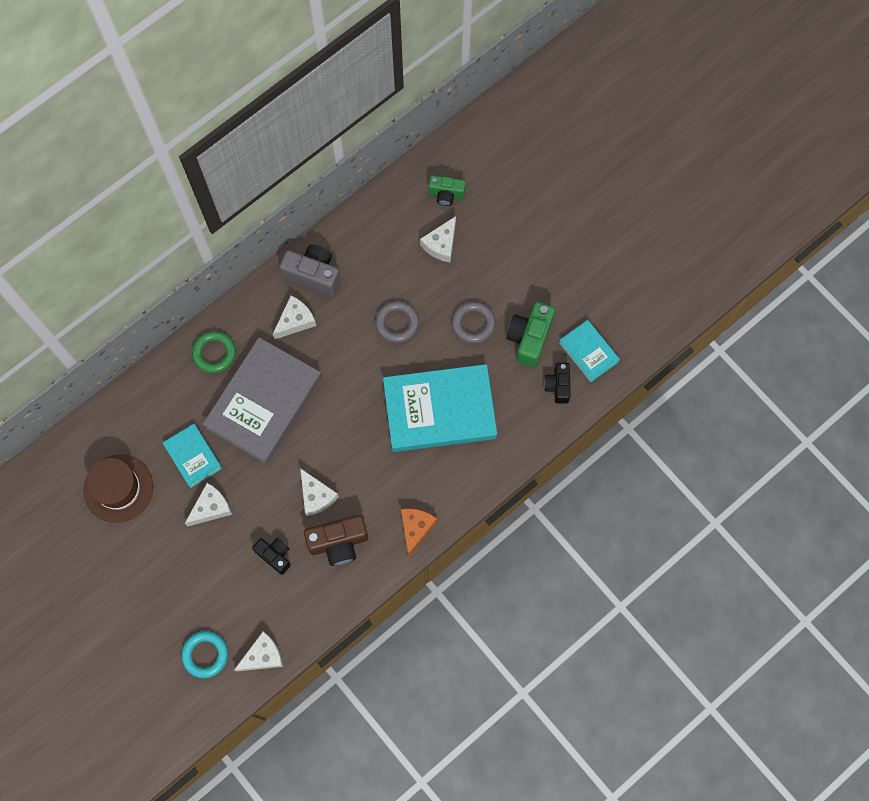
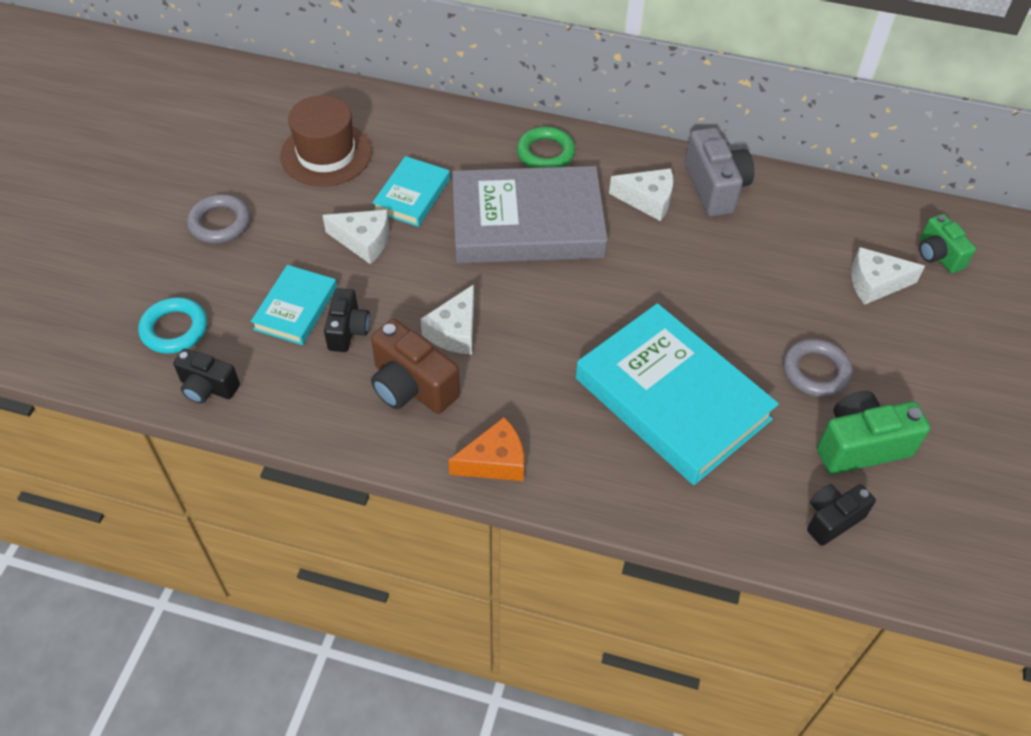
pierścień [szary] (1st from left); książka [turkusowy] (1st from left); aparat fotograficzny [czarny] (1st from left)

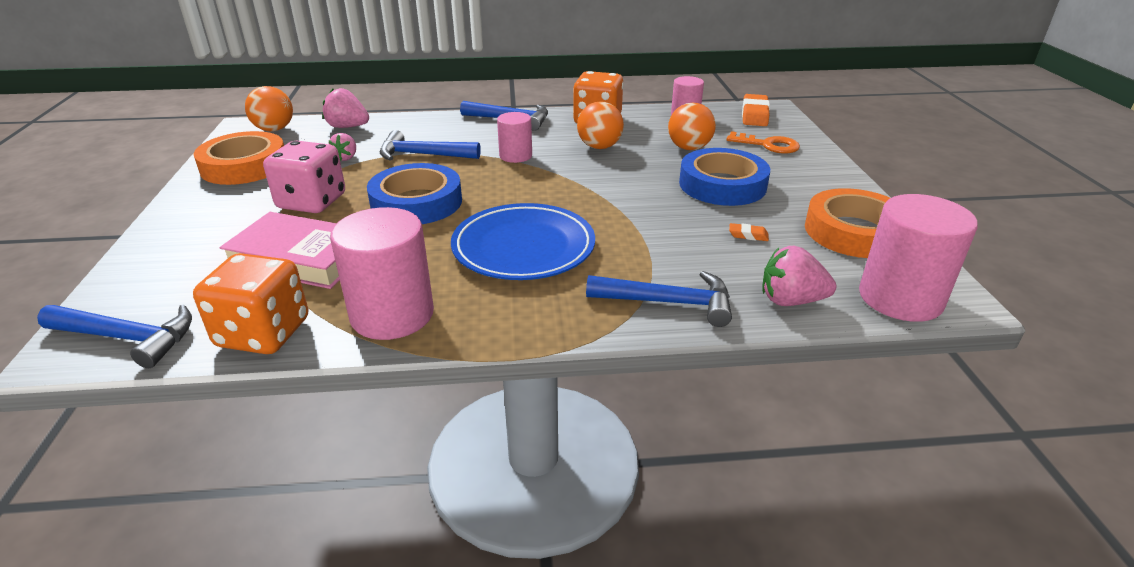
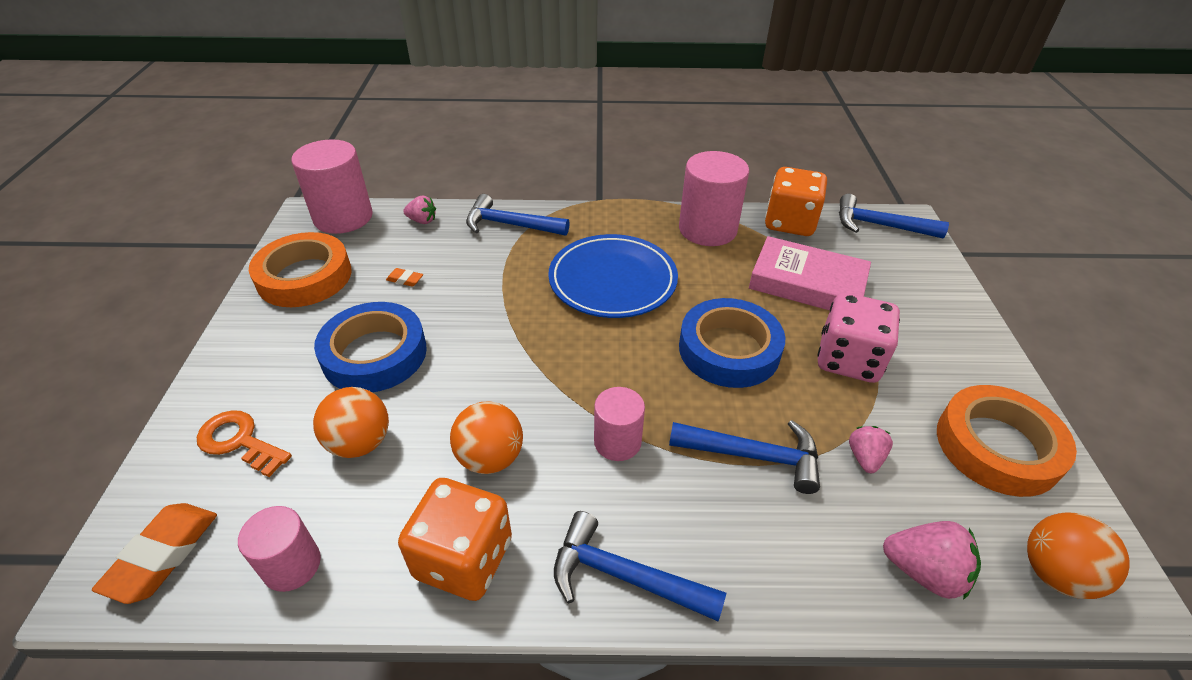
truskawka [różowy] (1st from left)

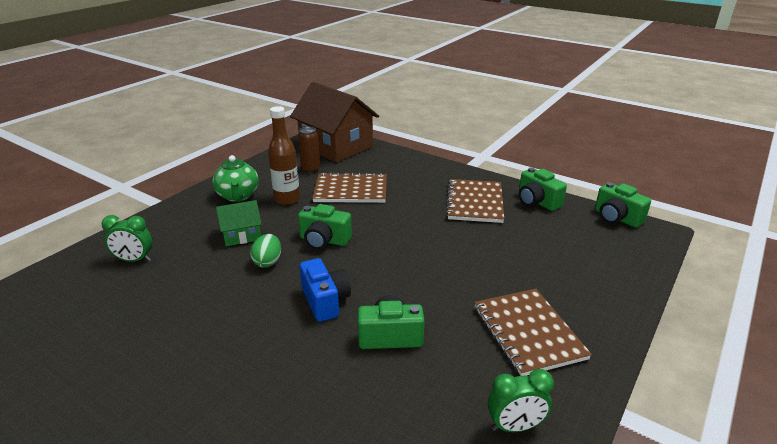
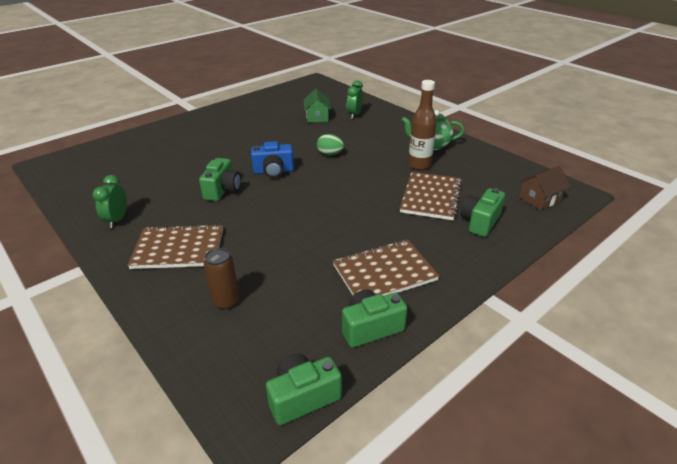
domek [zielony]; puszka [brązowy]; aparat fotograficzny [zielony] (4th from left); zeszyt [brązowy] (2nd from left); domek [brązowy]

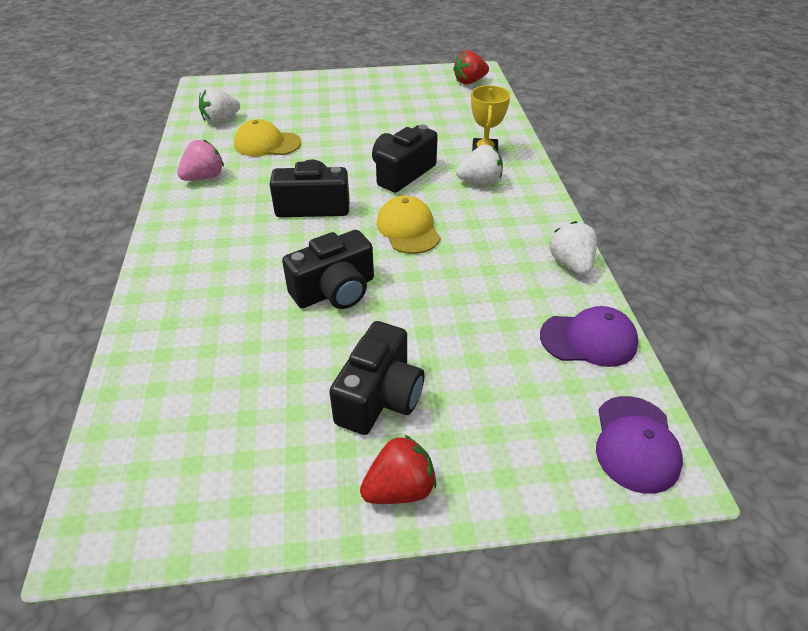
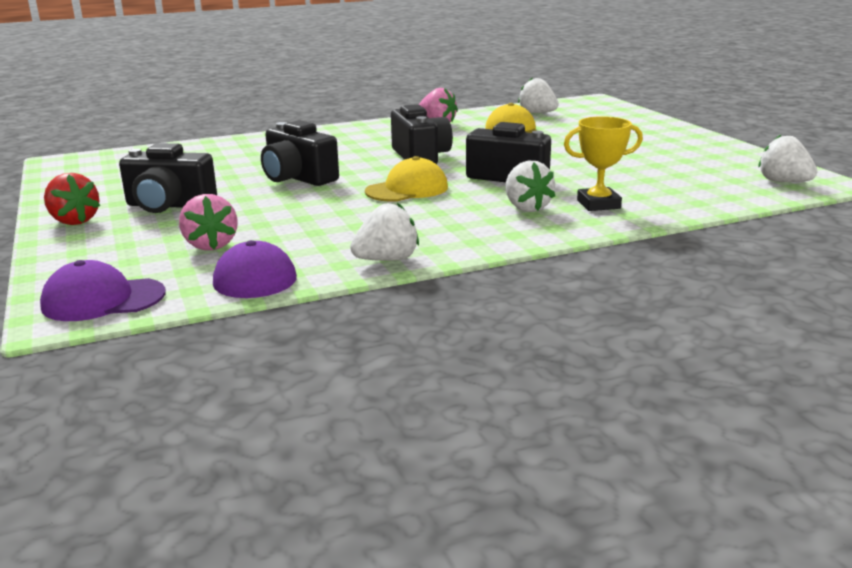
truskawka [różowy] (1st from left); truskawka [biały] (4th from left)

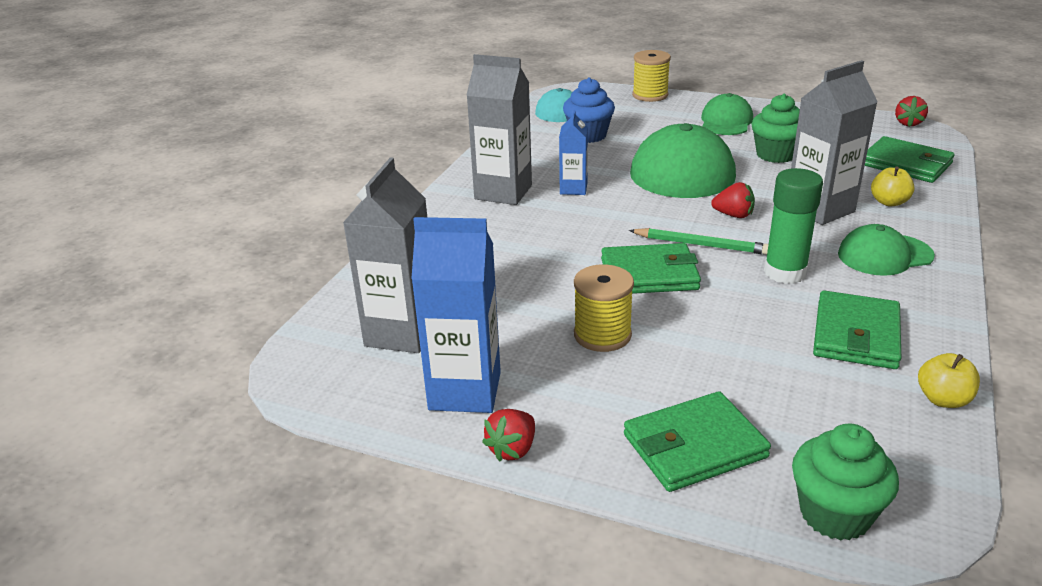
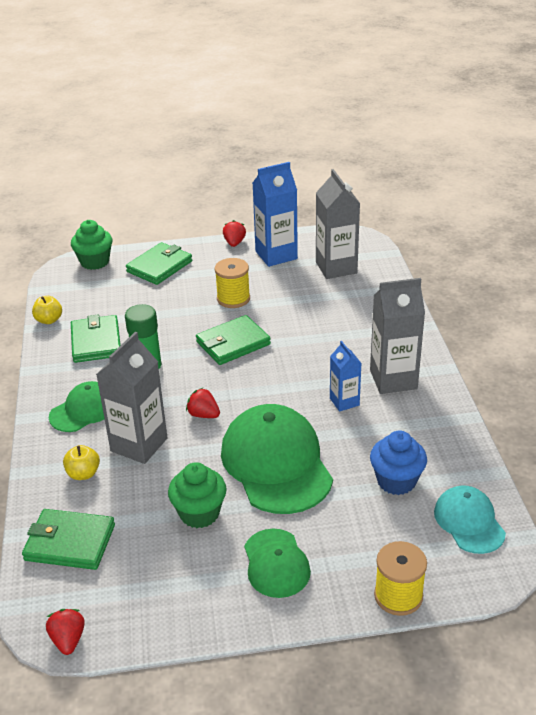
ołówek [zielony]; truskawka [czerwony] (2nd from left)

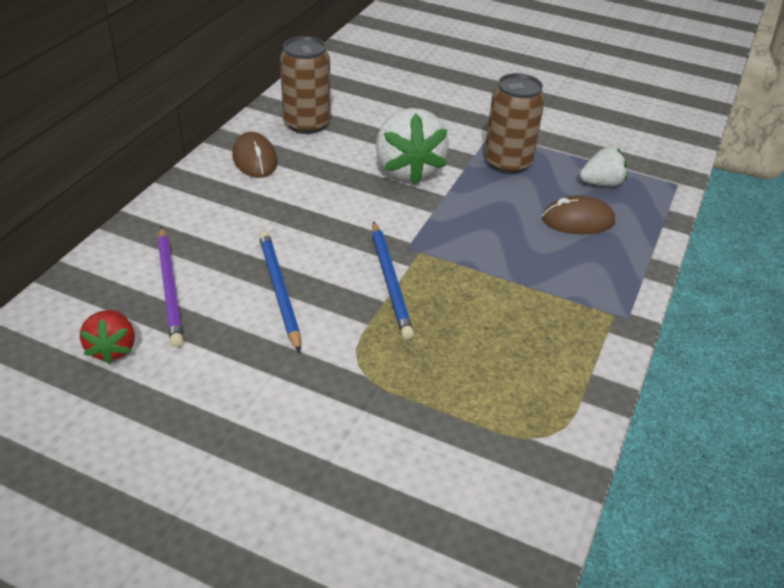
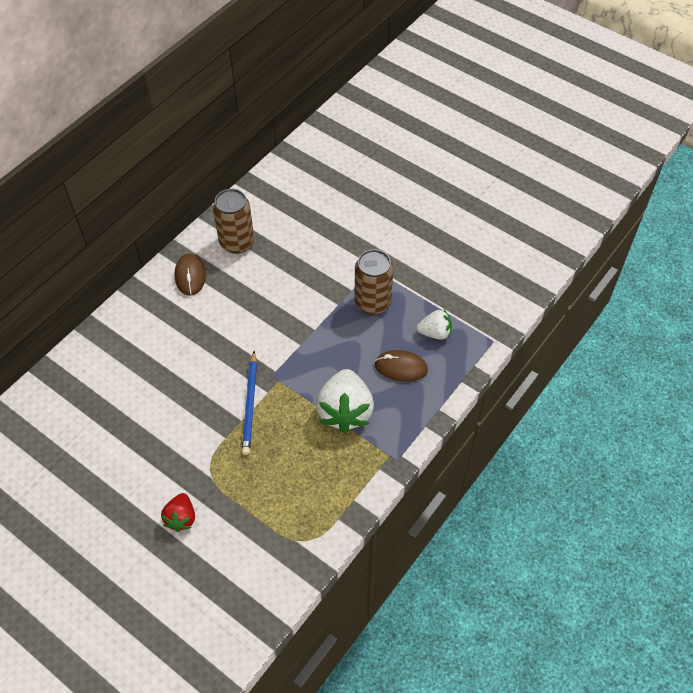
ołówek [fioletowy]; ołówek [niebieski] (1st from left in the first image); truskawka [czerwony]; truskawka [biały] (1st from left)

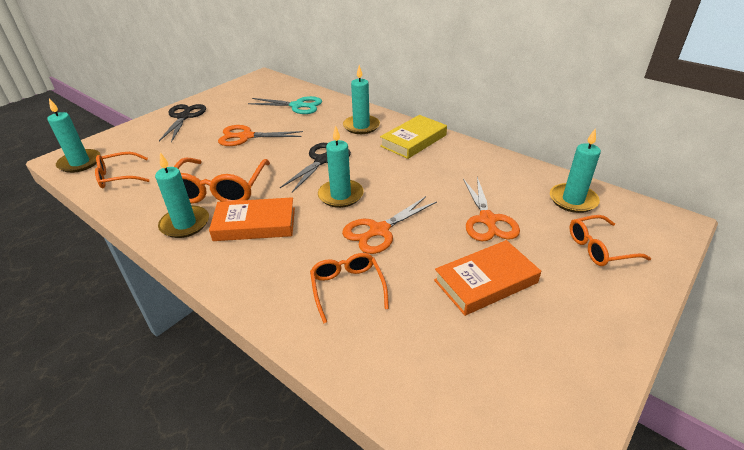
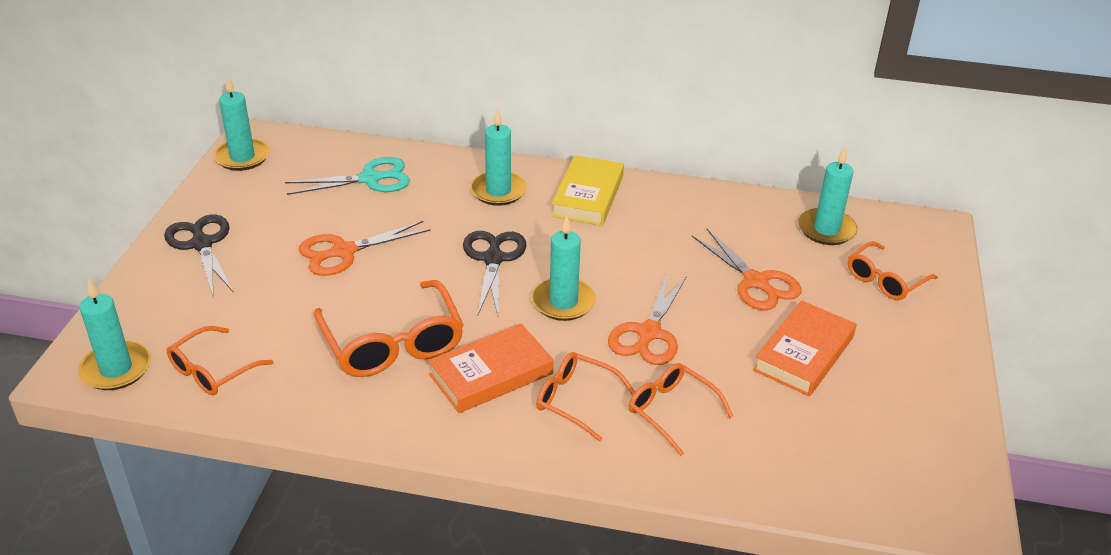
okulary [pomarańczowy] (3rd from left); świeca [turkusowy] (2nd from left)

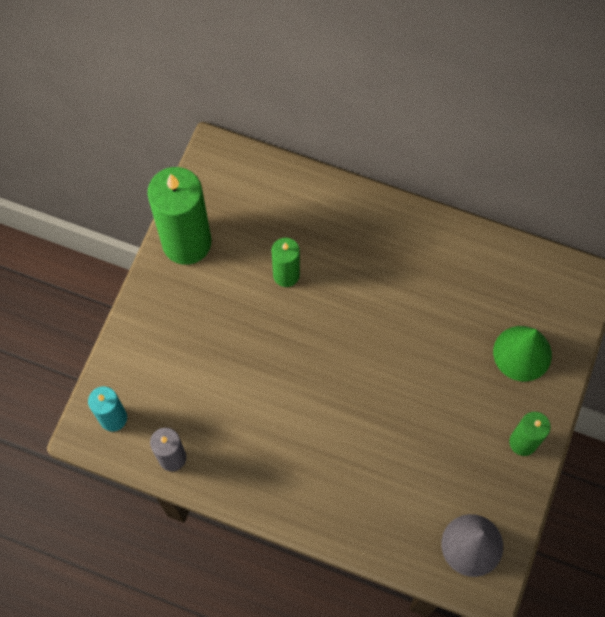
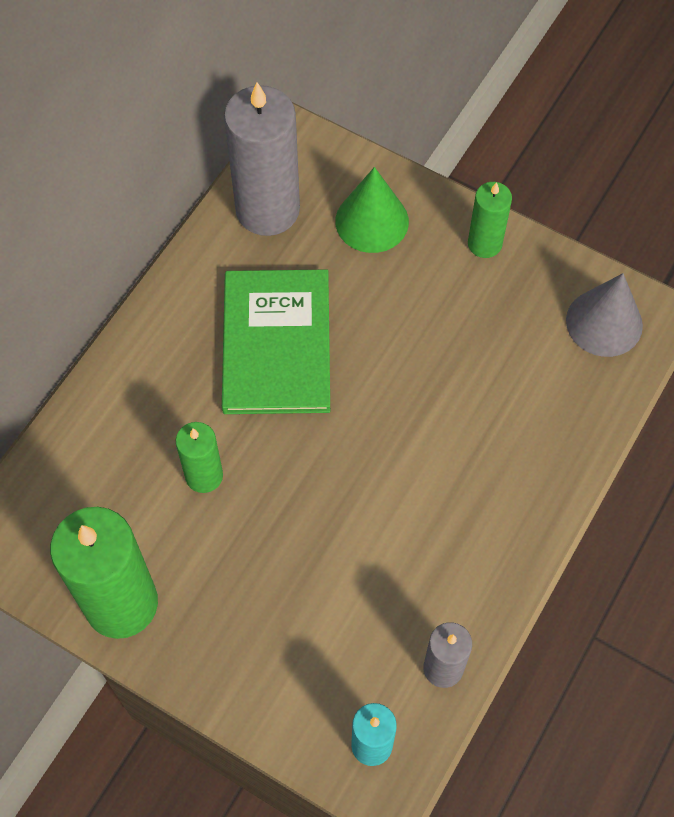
książka [zielony]; świeca [szary] (1st from left)

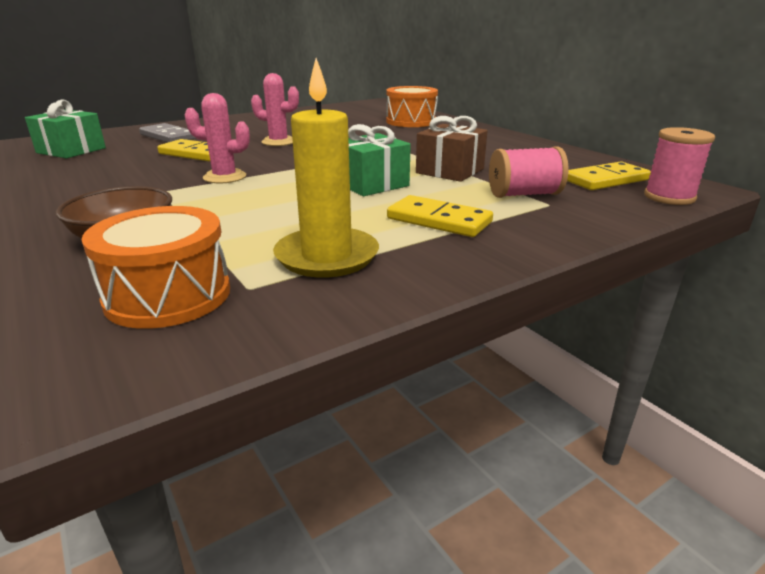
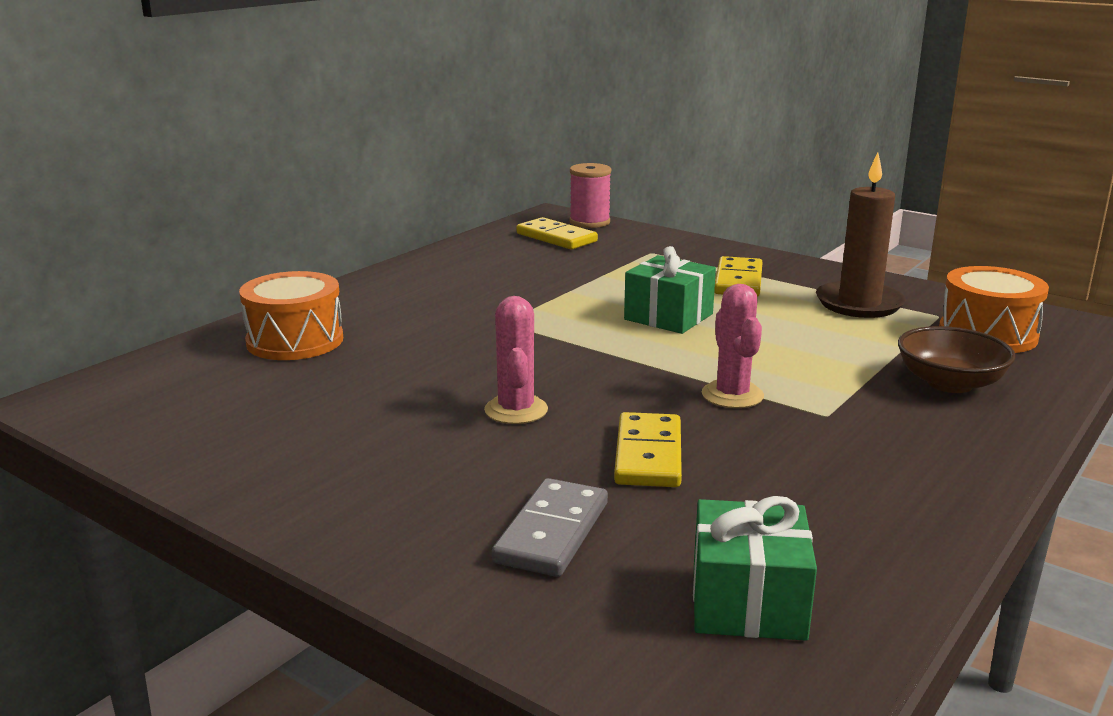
prezent [brązowy]; szpulka [różowy] (1st from left in the first image); świeca [brązowy]

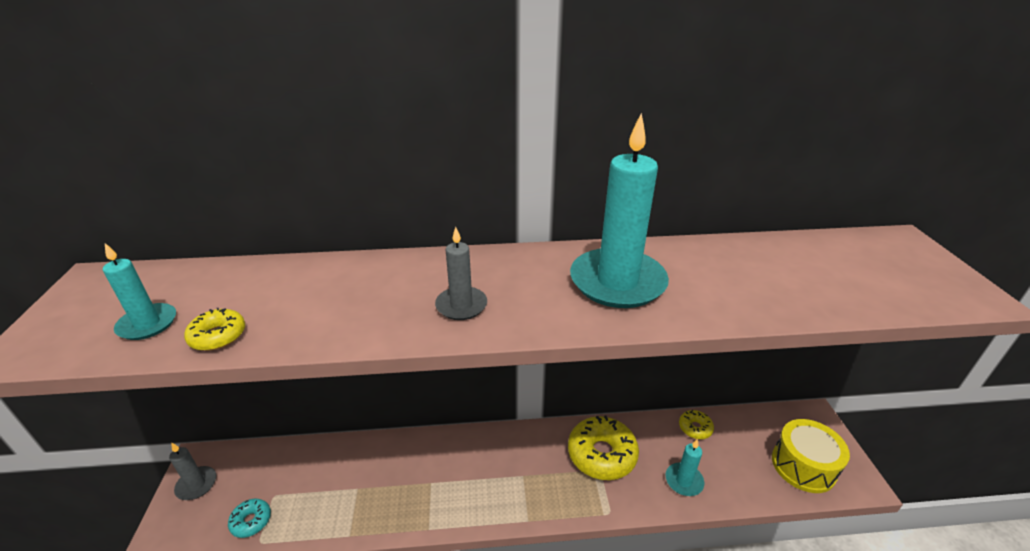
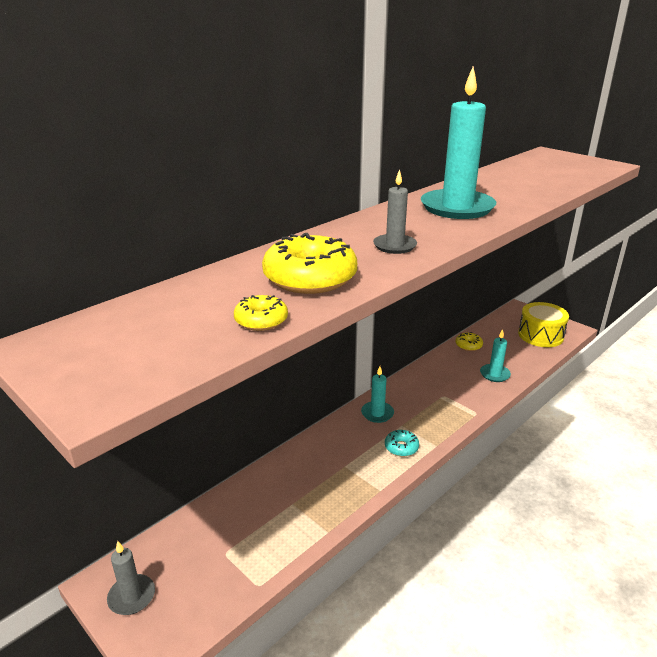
świeca [turkusowy] (1st from left); donut [turkusowy]; donut [żółty] (2nd from left)

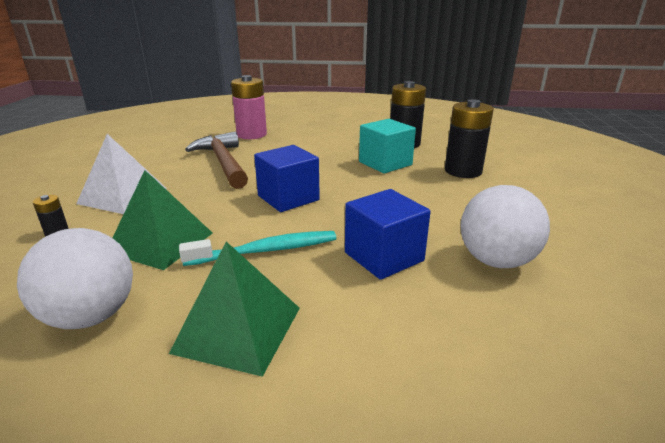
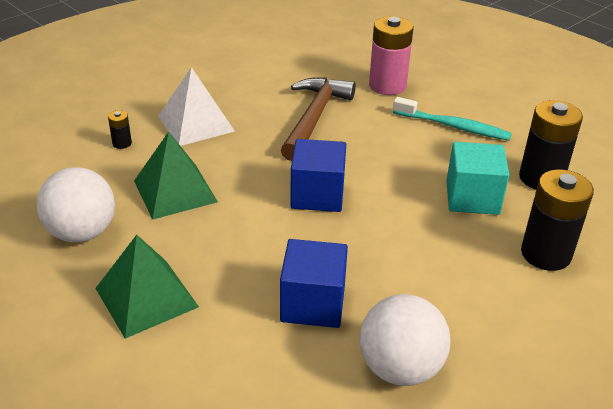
szczoteczka do zębów [turkusowy]

